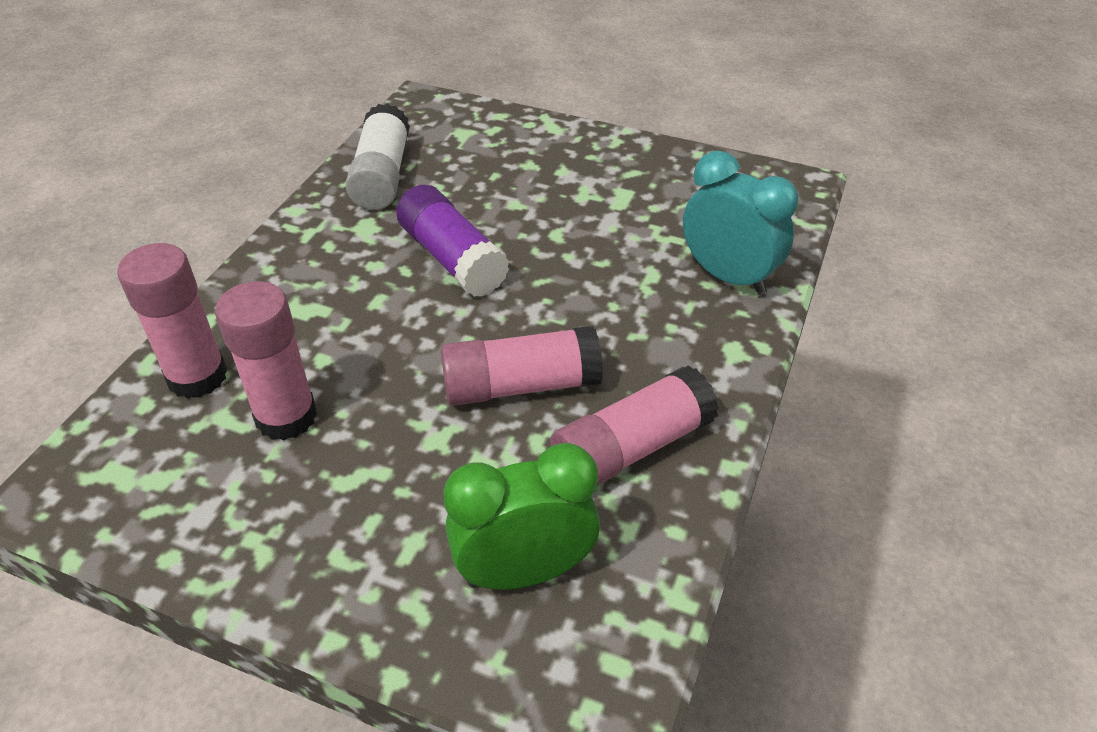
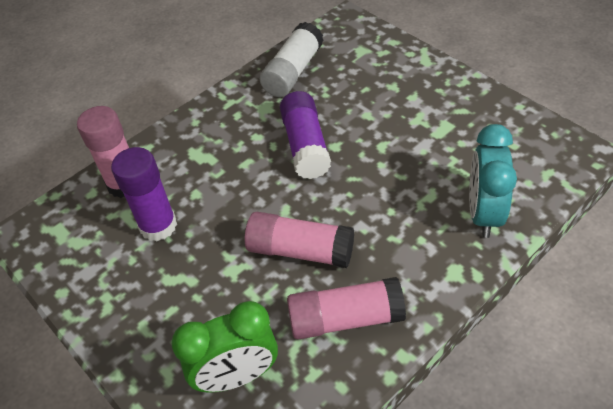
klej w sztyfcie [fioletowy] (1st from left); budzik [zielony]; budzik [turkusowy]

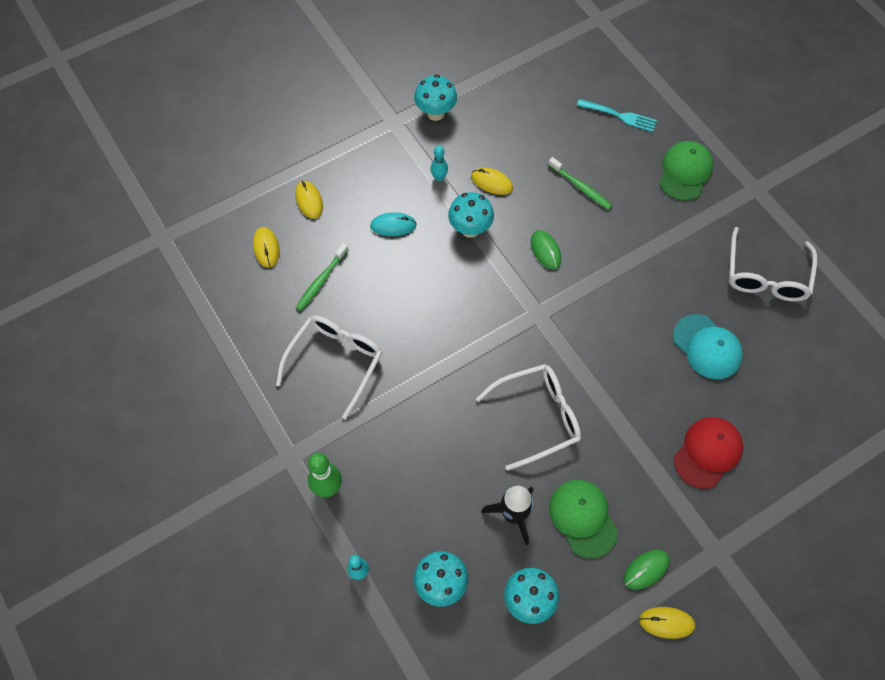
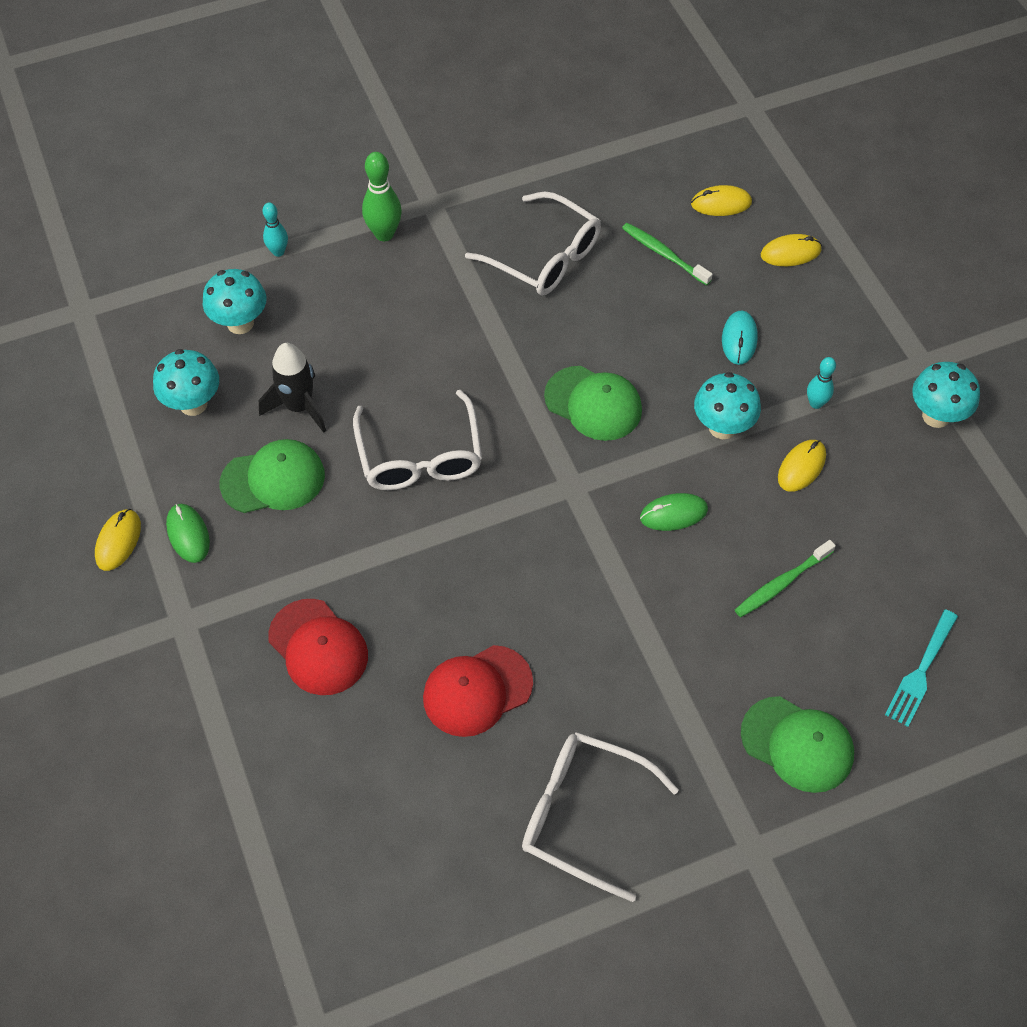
czapka [zielony] (2nd from left); czapka [czerwony] (2nd from left)

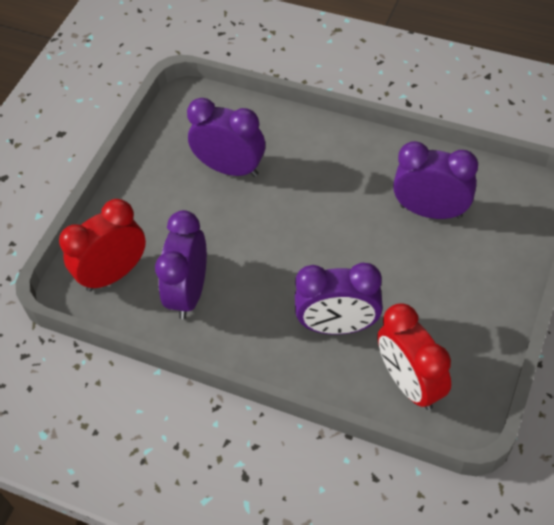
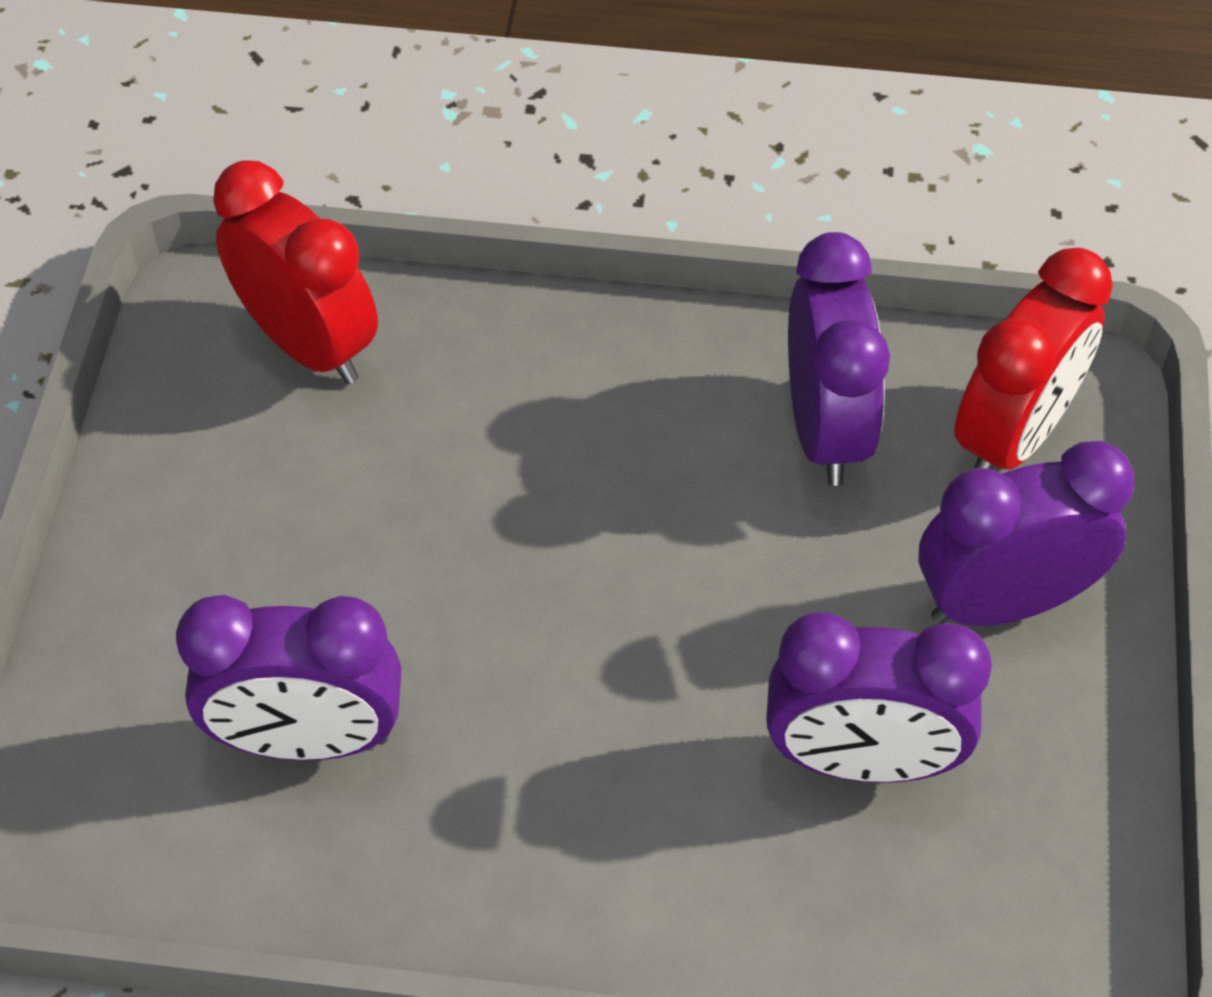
budzik [fioletowy] (4th from left)

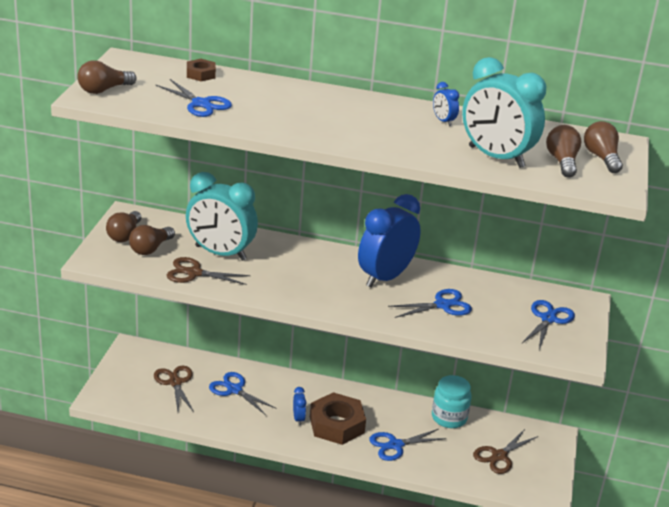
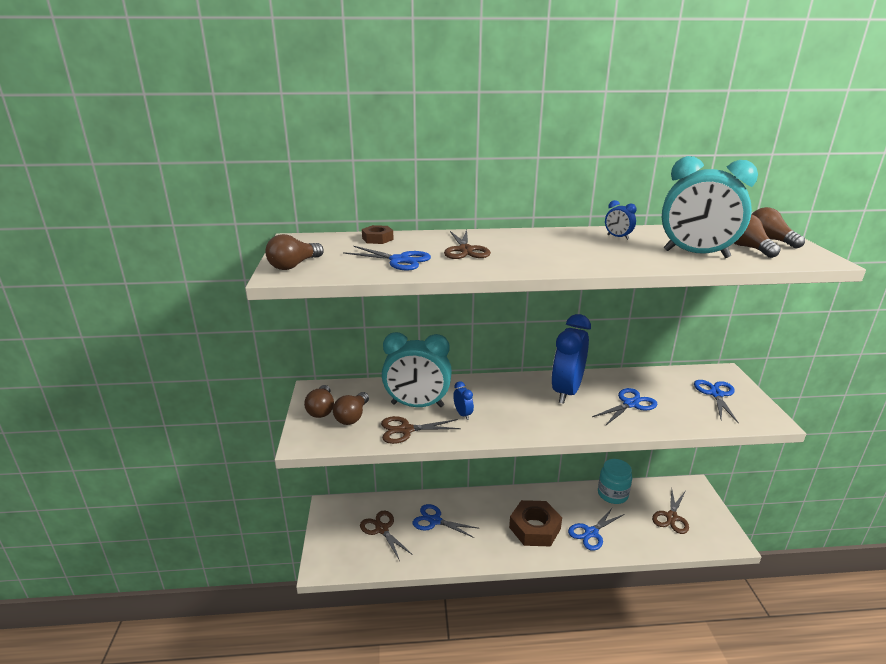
nożyczki [brązowy] (3rd from left); budzik [niebieski] (1st from left)

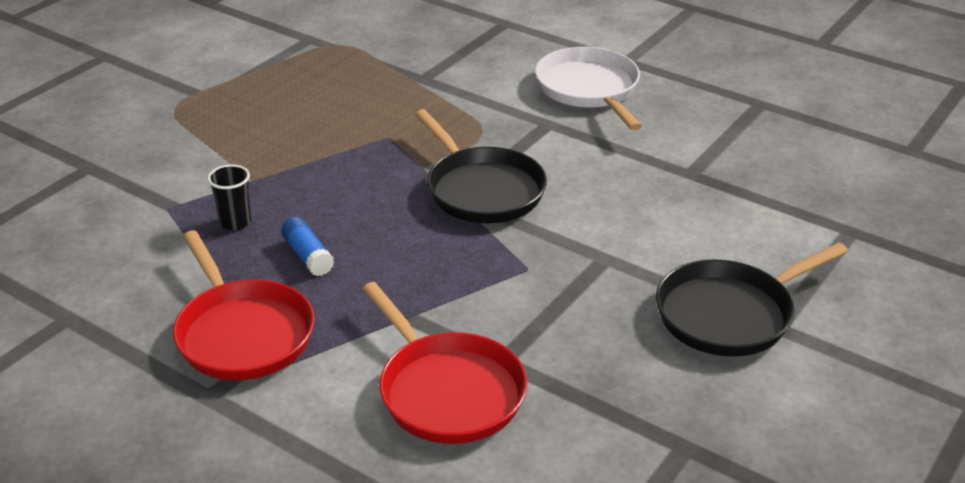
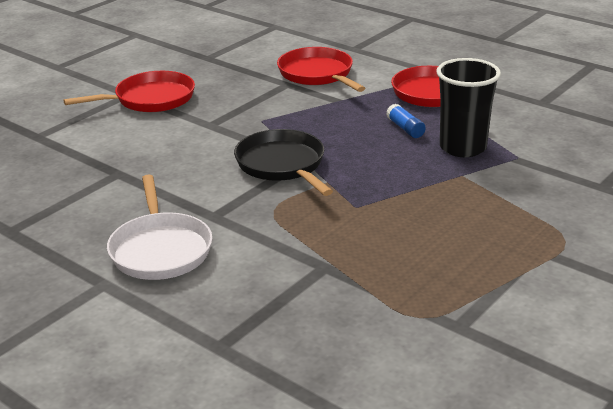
patelnia [czerwony] (1st from left); szklanka [czarny]

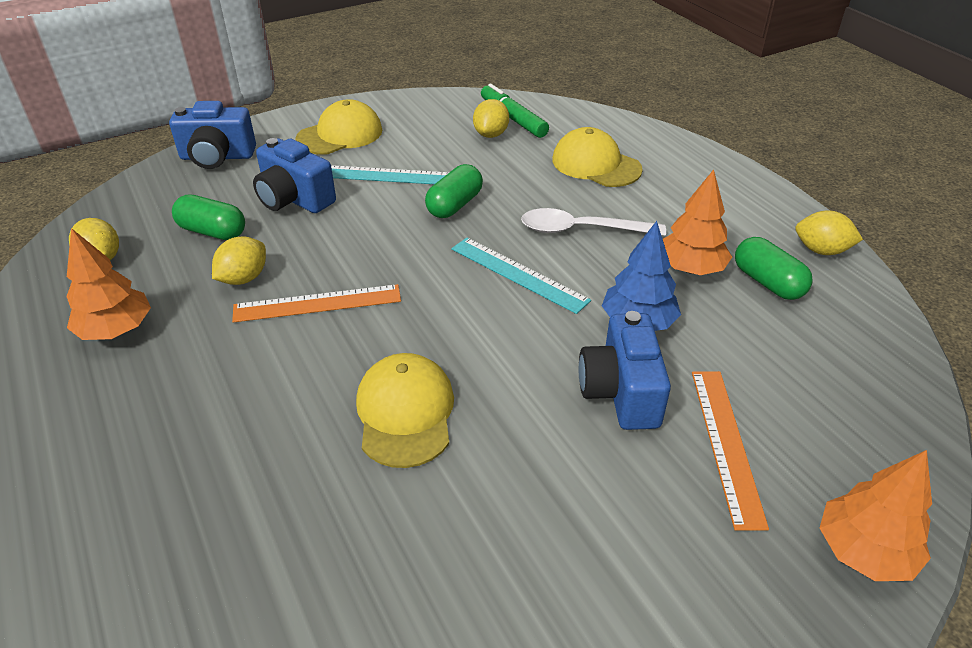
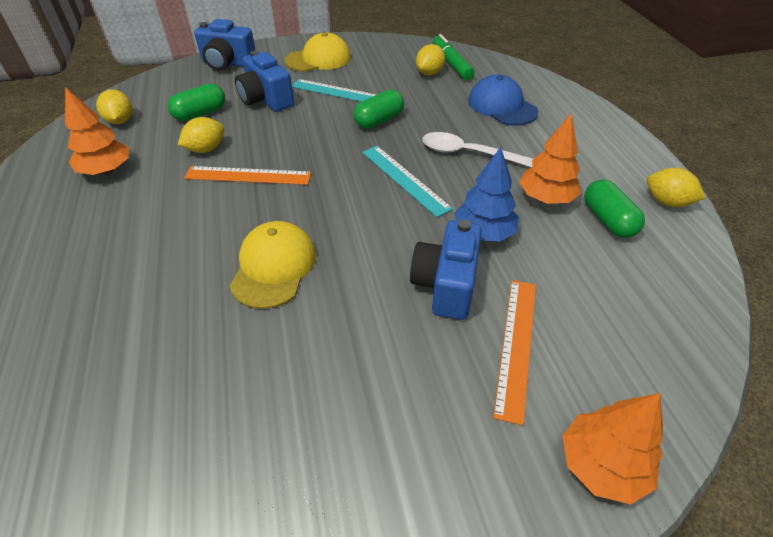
czapka [niebieski]; kapsułka [zielony] (1st from left)

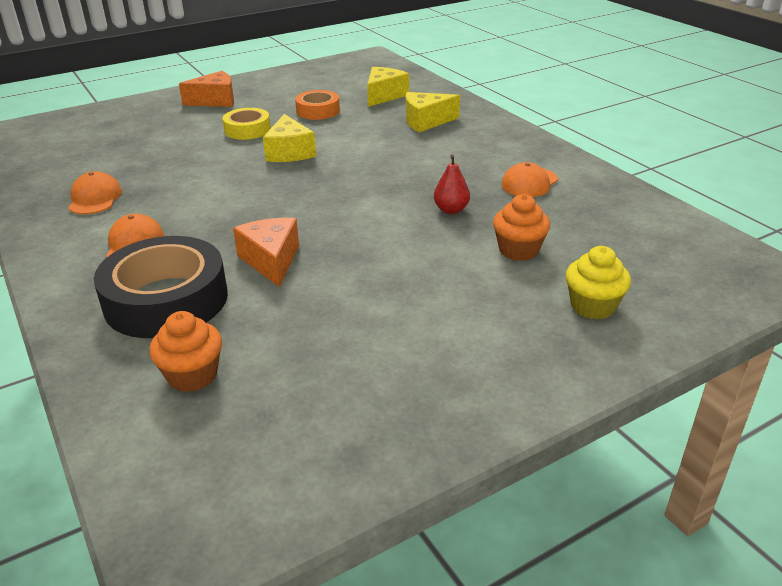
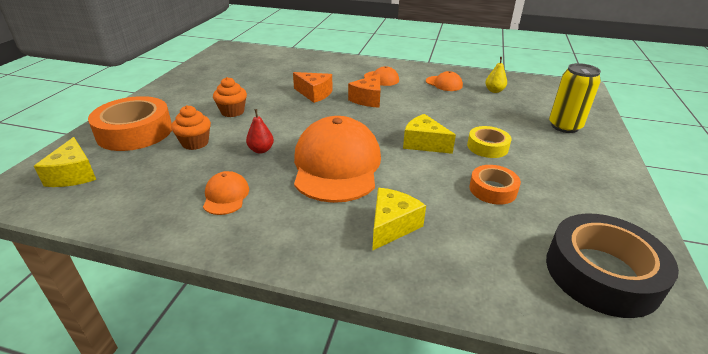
czapka [pomarańczowy] (2nd from left); gruszka [żółty]; puszka [żółty]; taśma klejąca [czarny]; muffinka [pomarańczowy] (2nd from left); ser [pomarańczowy] (2nd from left); ser [żółty] (1st from left); taśma klejąca [pomarańczowy] (1st from left)

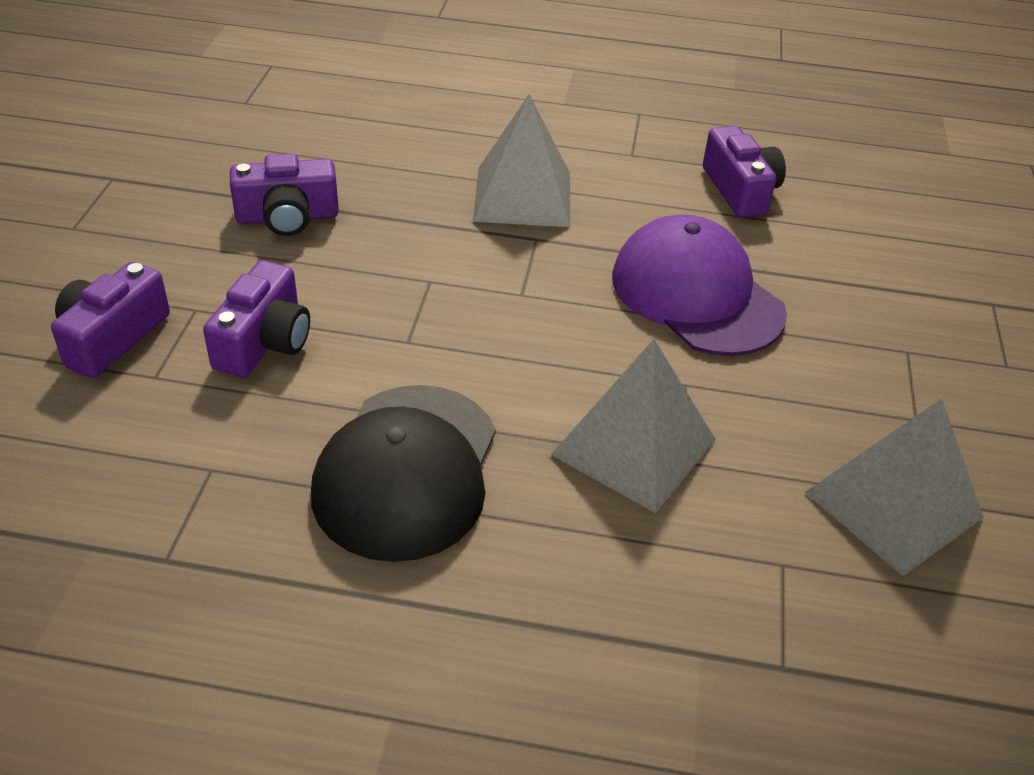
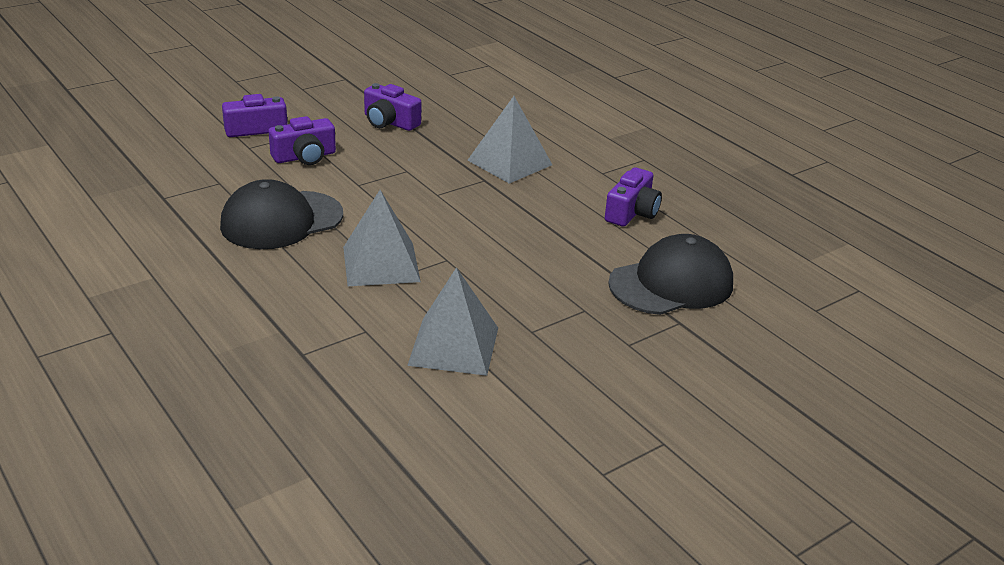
czapka [fioletowy]; czapka [czarny] (2nd from left)

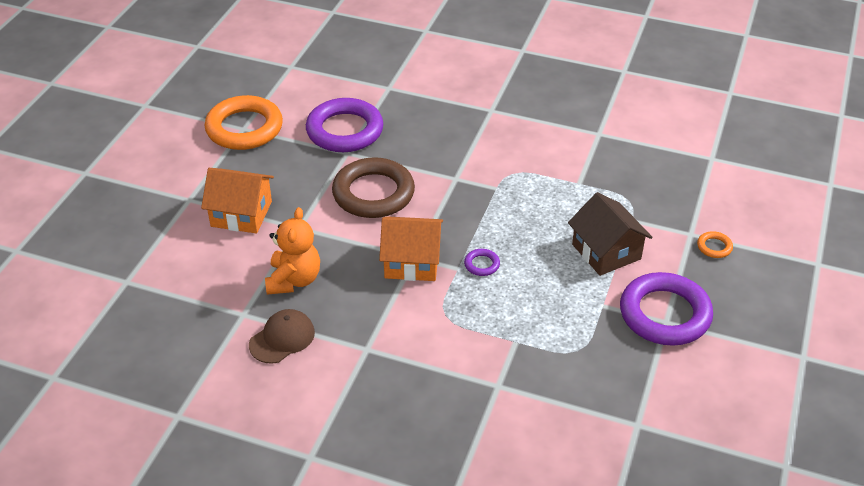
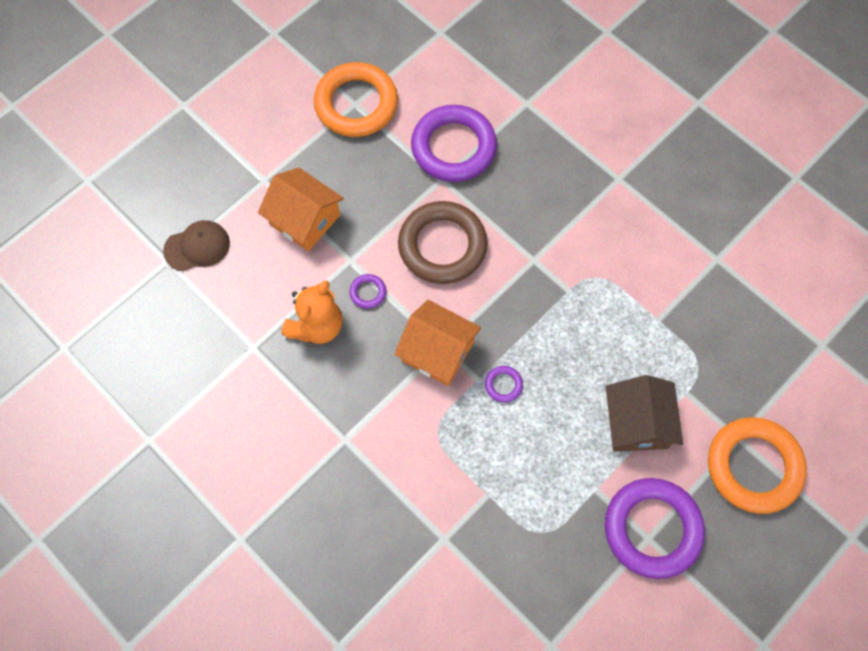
pierścień [fioletowy] (1st from left); czapka [brązowy]; pierścień [pomarańczowy] (2nd from left)

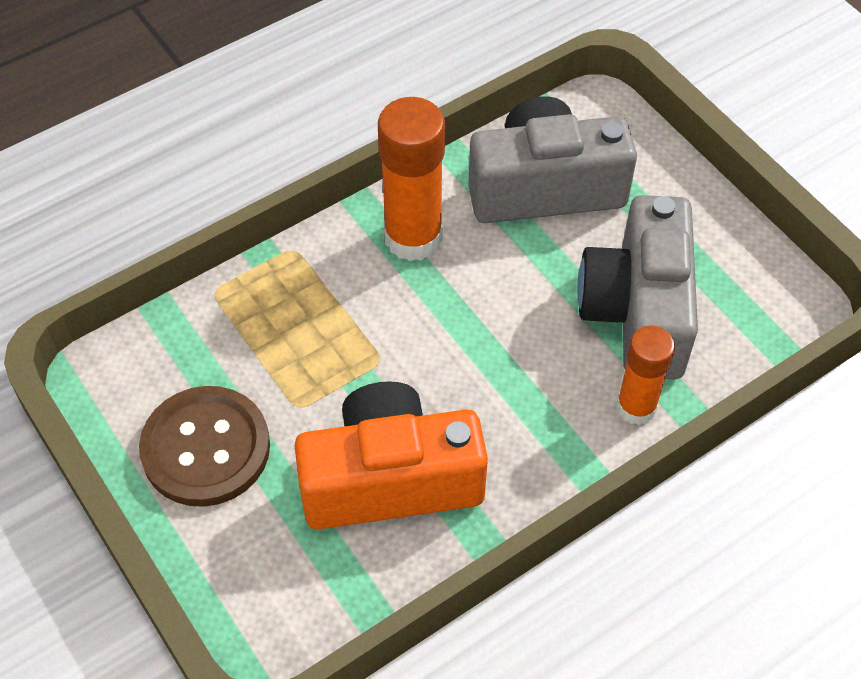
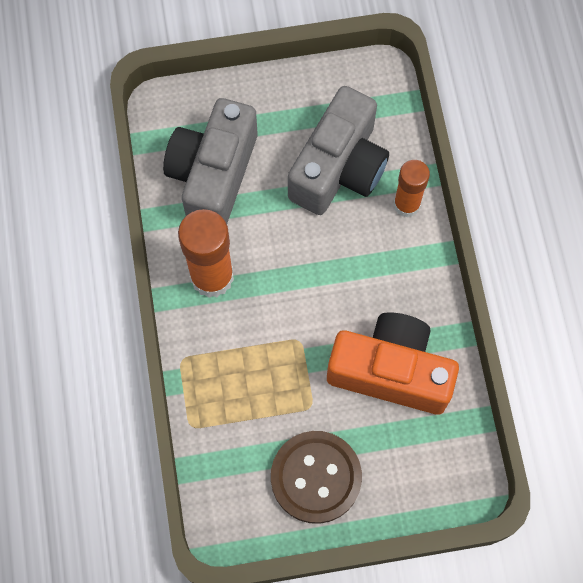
aparat fotograficzny [pomarańczowy]; aparat fotograficzny [szary] (2nd from left)

